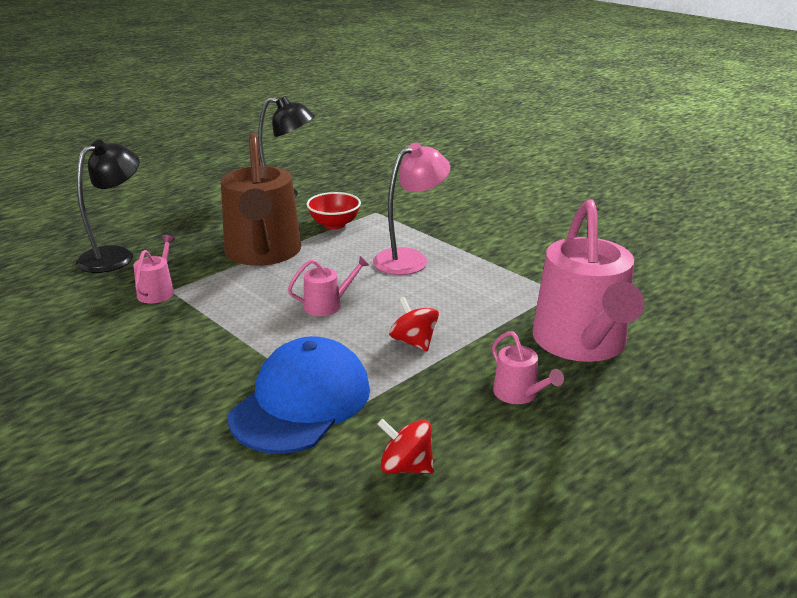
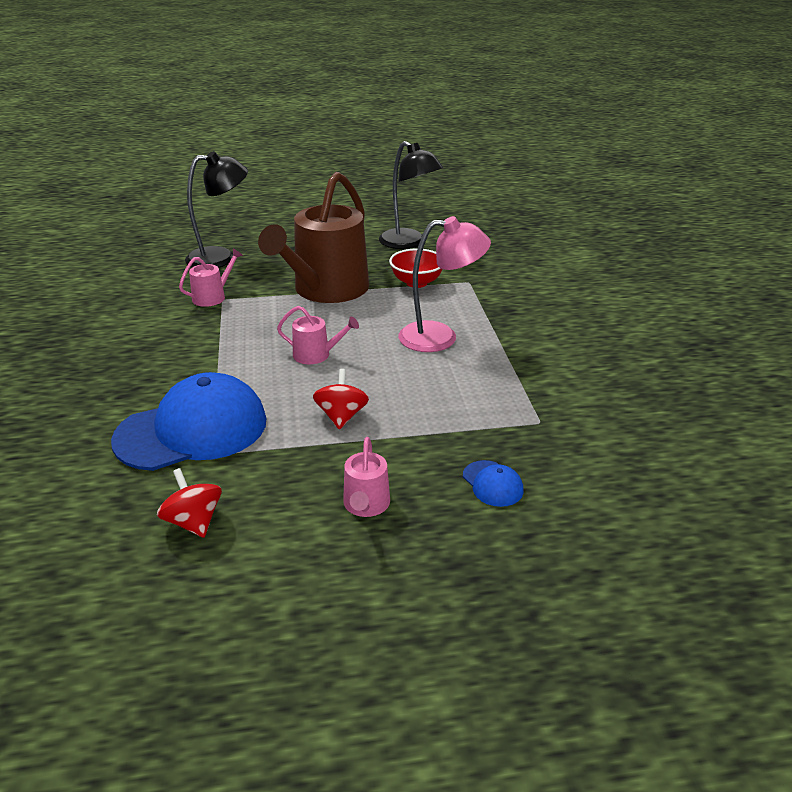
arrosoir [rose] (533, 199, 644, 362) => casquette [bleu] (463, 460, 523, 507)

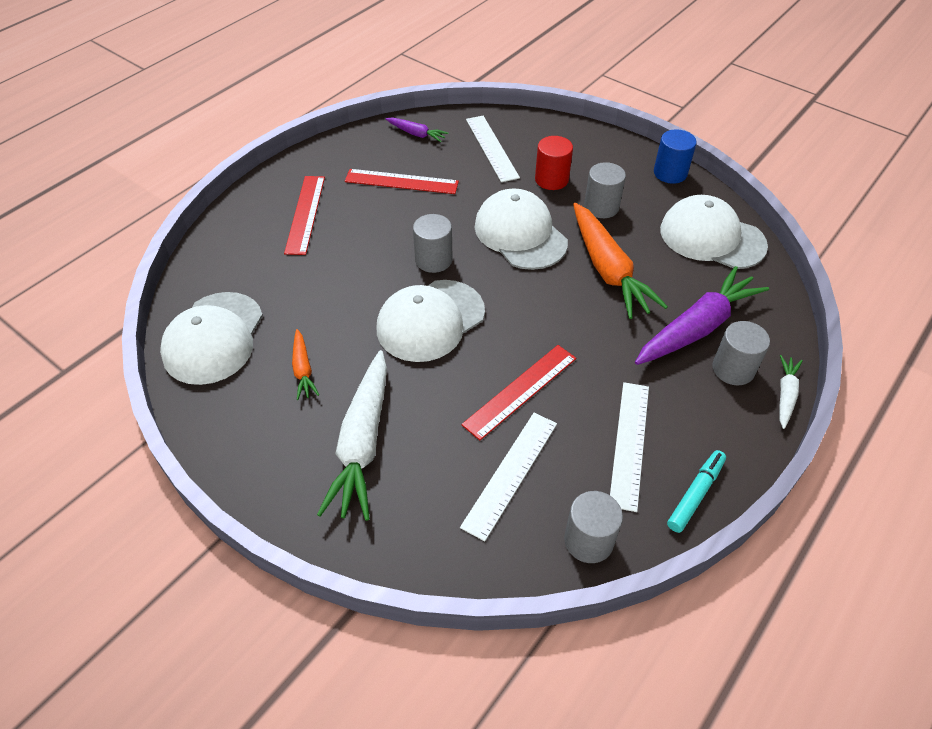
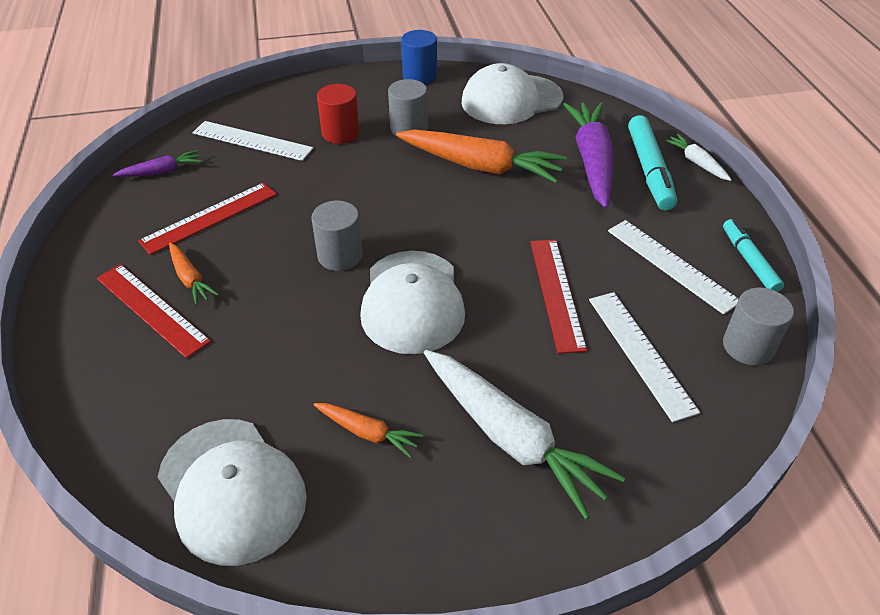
casquette [blanc] (475, 189, 568, 270) => nothing
cylindre [gris] (712, 321, 770, 385) => feutre [turquoise] (628, 115, 677, 211)
nothing => carotte [orange] (169, 243, 219, 305)

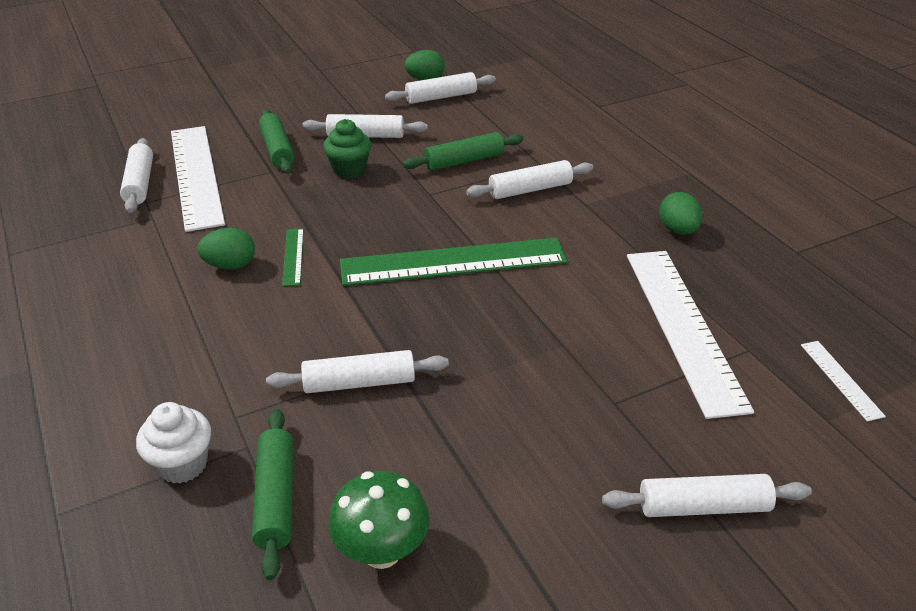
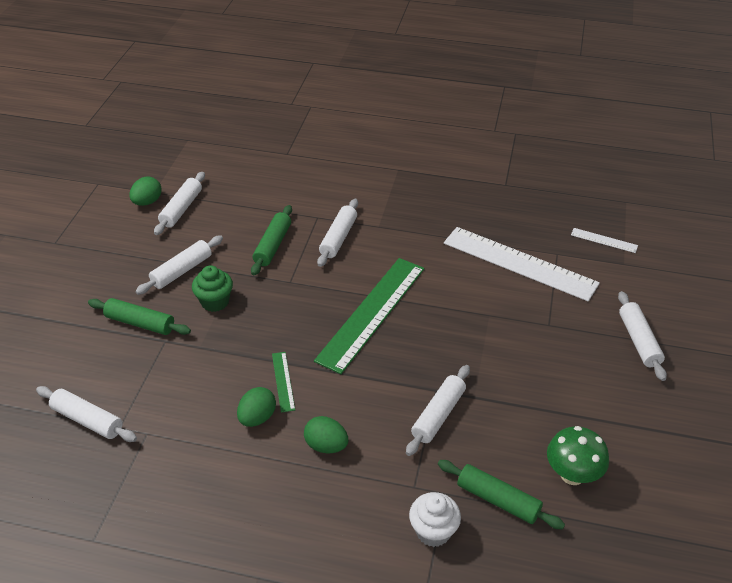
règle [blanc] (171, 126, 225, 232) => nothing
règle [vert] (282, 228, 304, 286) => règle [vert] (272, 352, 295, 413), 45 degrees clockwise
rouleau à pâtisserie [blanc] (602, 474, 812, 517) => rouleau à pâtisserie [blanc] (618, 291, 667, 381), 45 degrees counterclockwise
œuf [vert] (659, 192, 702, 235) => œuf [vert] (304, 416, 348, 453), moved

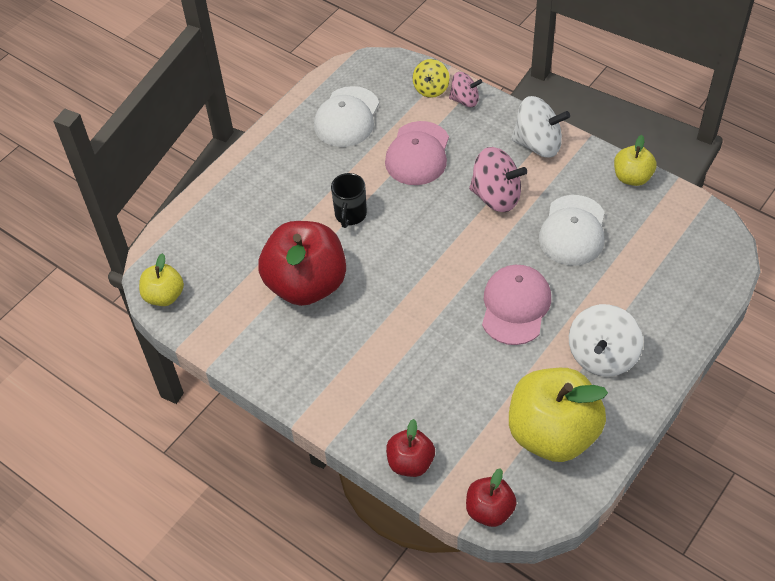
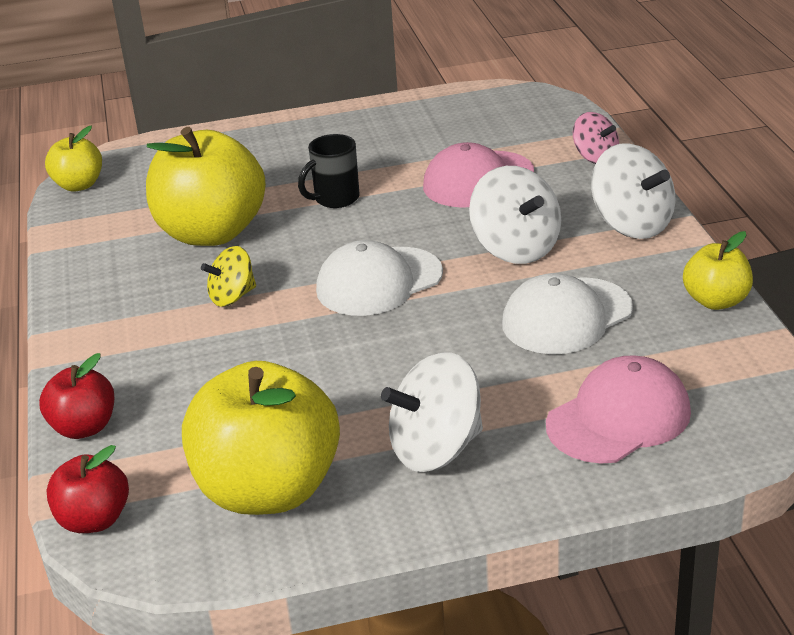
pomme [rouge] (258, 221, 346, 306) => pomme [jaune] (146, 127, 266, 246)
casquette [blanc] (314, 86, 379, 147) => casquette [blanc] (316, 240, 443, 316), moved
toupie [jaune] (413, 59, 450, 98) => toupie [jaune] (201, 246, 256, 307), moved
toupie [rose] (469, 147, 527, 212) => toupie [blanc] (469, 166, 561, 264)
casquette [rose] (482, 265, 551, 345) => casquette [rose] (546, 355, 691, 463), moved

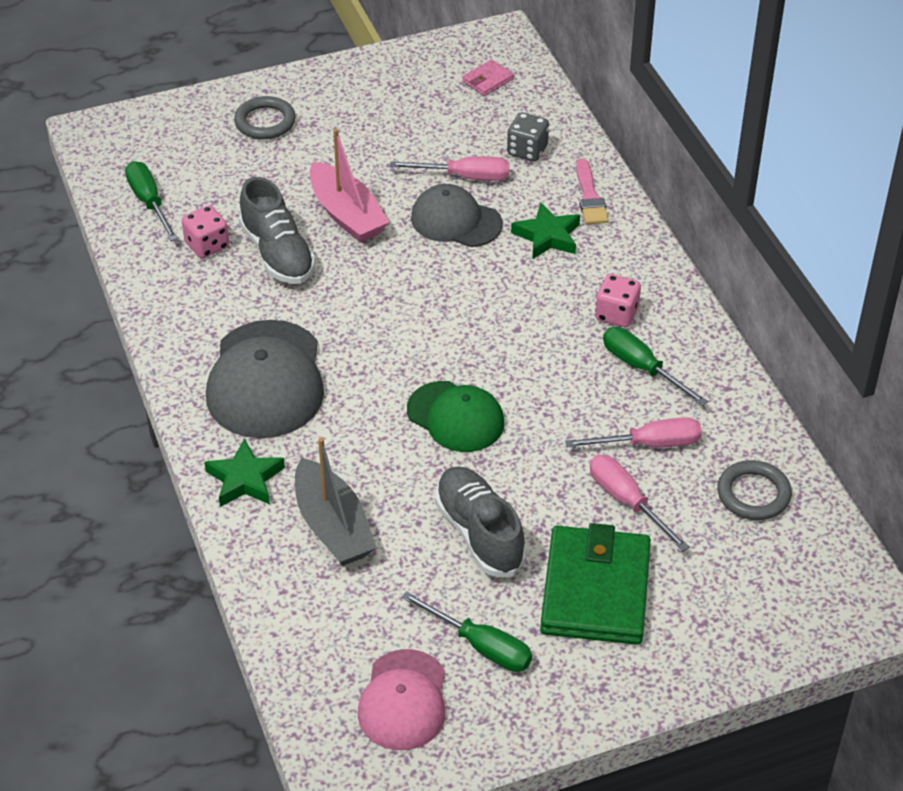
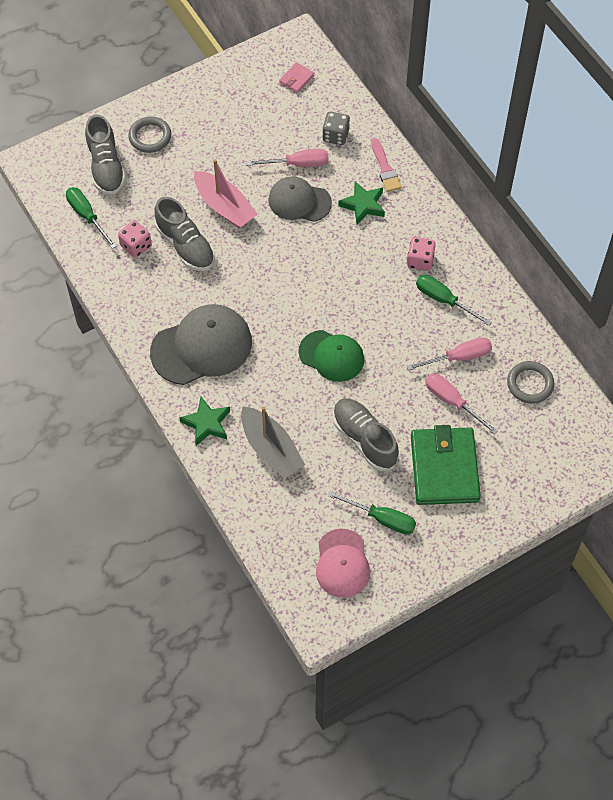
casquette [gris] (206, 320, 324, 438) => casquette [gris] (150, 304, 252, 385), 105 degrees counterclockwise
nothing => chaussure [gris] (85, 114, 126, 195)

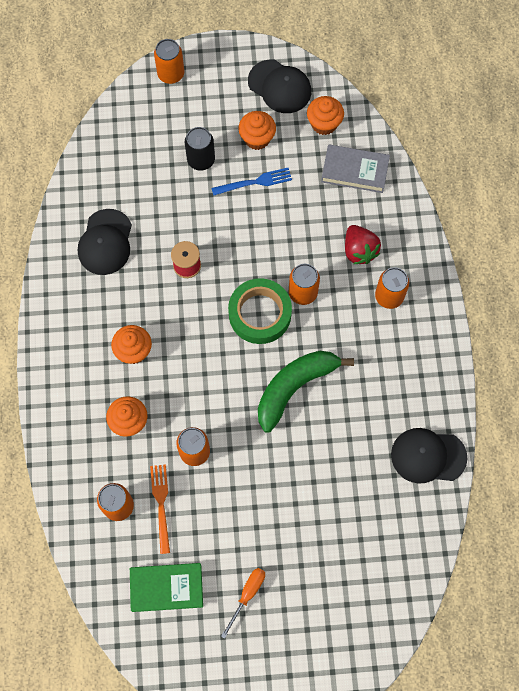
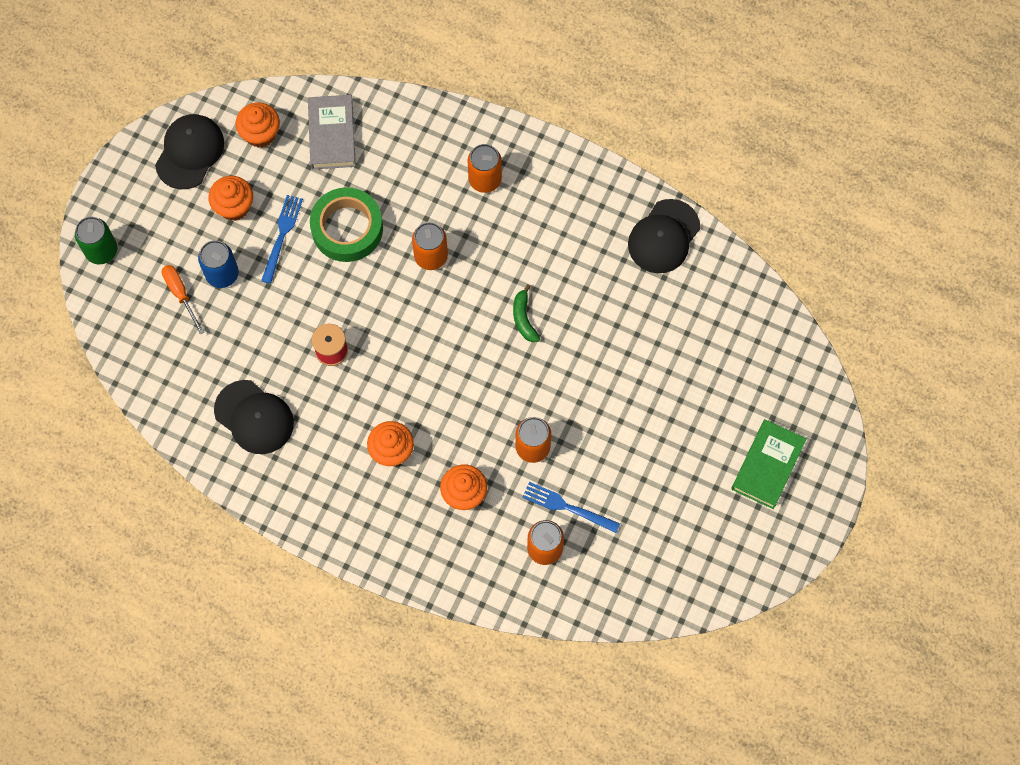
livre [vert] (130, 563, 203, 612) => livre [vert] (731, 419, 807, 509), moved
fourchette [orange] (150, 464, 170, 554) => fourchette [bleu] (522, 482, 620, 533)
canette [orange] (154, 39, 184, 84) => canette [vert] (75, 217, 117, 264)
canette [noir] (185, 127, 215, 171) => canette [bleu] (198, 240, 239, 288)
tournevis [orange] (221, 568, 265, 639) => tournevis [orange] (162, 265, 204, 335), moved
ruban adhésif [vert] (228, 278, 292, 344) => ruban adhésif [vert] (310, 187, 383, 262), moved
casquette [noir] (248, 60, 311, 113) => casquette [noir] (155, 114, 224, 189), 45 degrees counterclockwise
banane [vert] (258, 351, 354, 433) => banane [vert] (513, 284, 540, 342), x0.47
livre [gris] (321, 144, 390, 193) => livre [gris] (308, 95, 356, 170), 45 degrees counterclockwise
fraise [rouge] (345, 225, 381, 264) => nothing

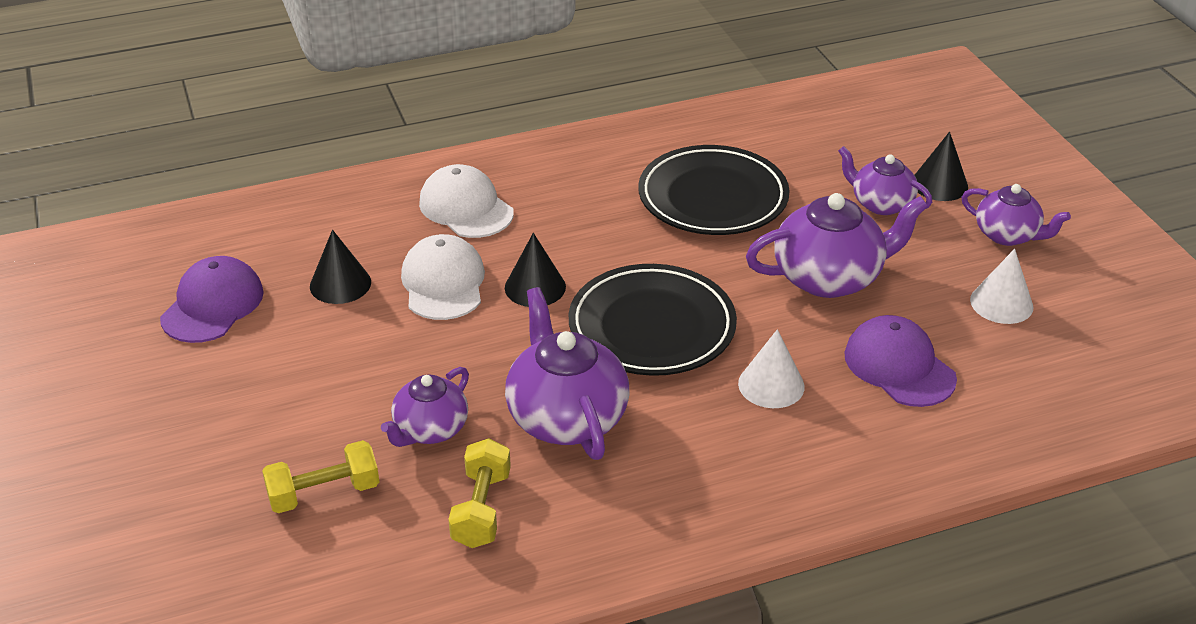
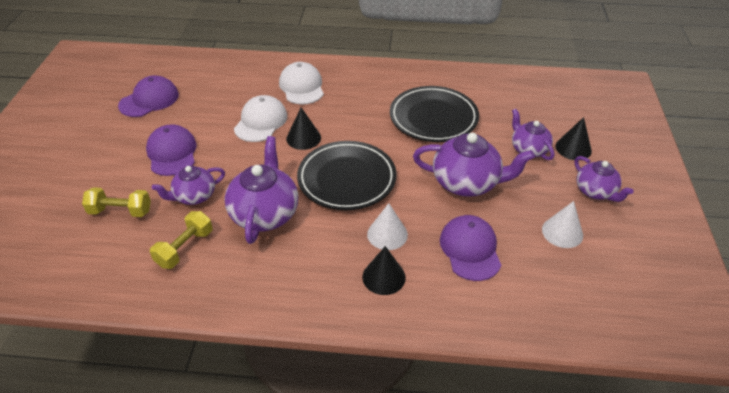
cône [noir] (310, 230, 371, 304) => cône [noir] (362, 246, 406, 295), moved
nothing => casquette [violet] (146, 124, 197, 176)

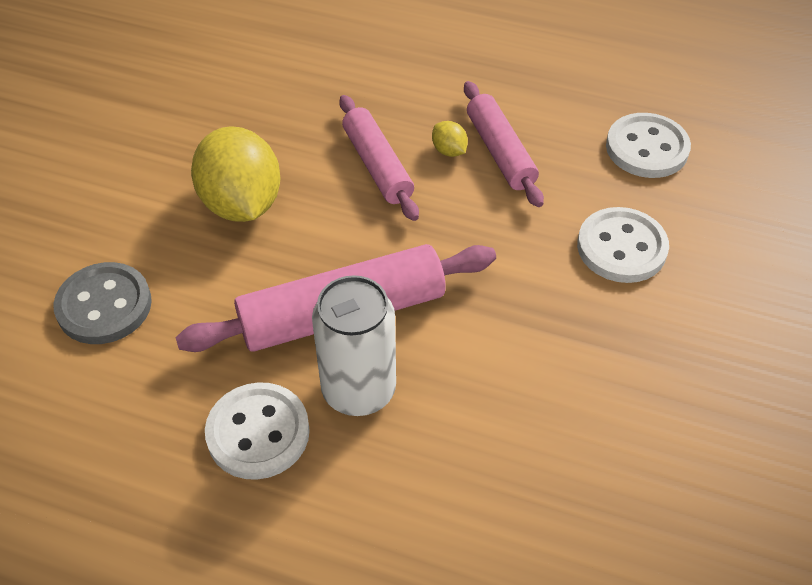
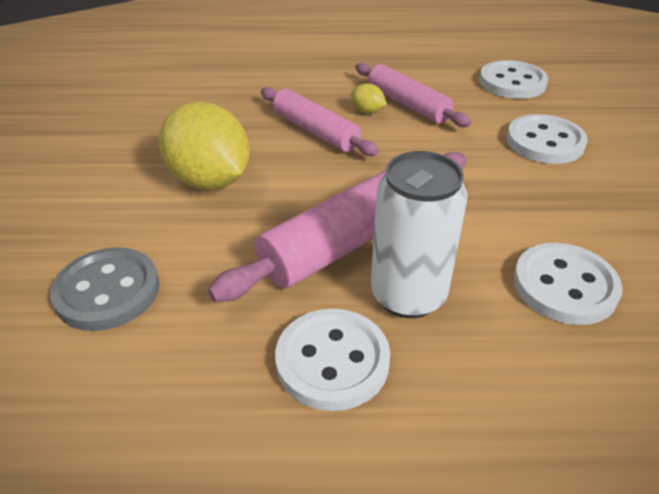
nothing => bouton [blanc] (513, 243, 623, 325)

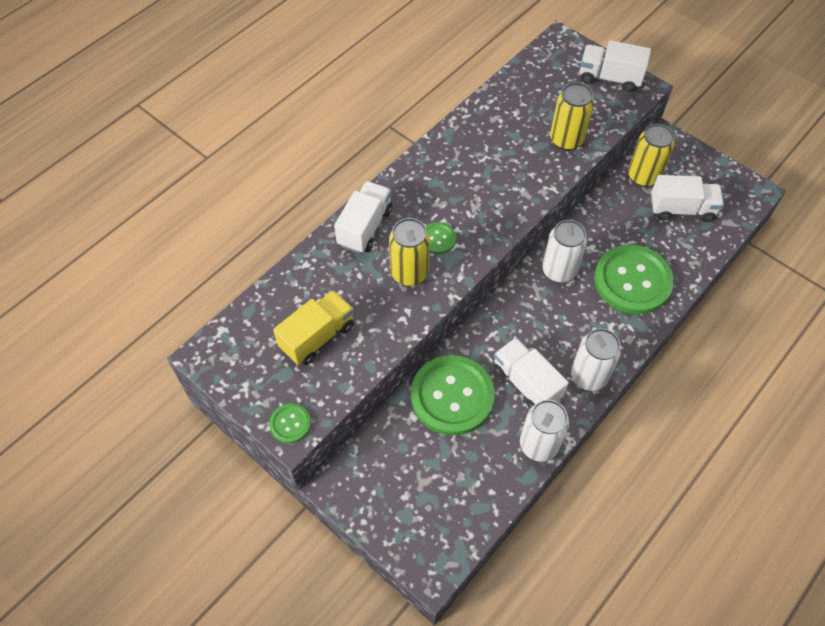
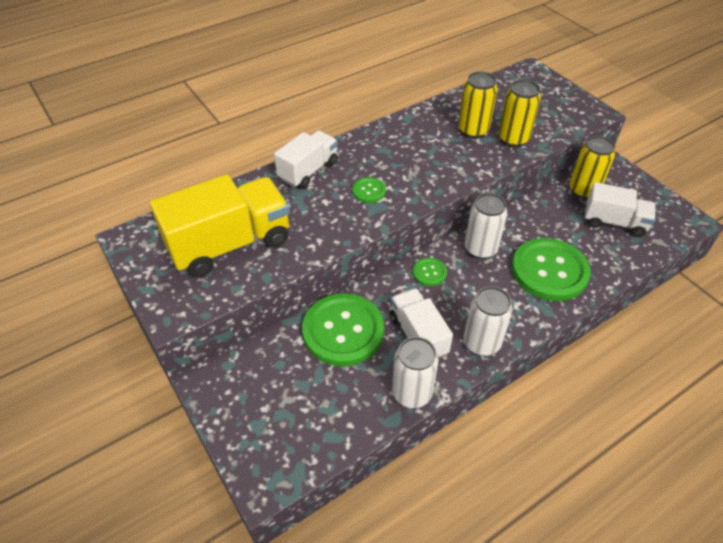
bouton [vert] (269, 403, 311, 443) => bouton [vert] (413, 258, 447, 286), moved
camion [jaune] (273, 290, 354, 365) => camion [jaune] (150, 174, 290, 277), x1.65
canette [jaune] (389, 218, 430, 286) => canette [jaune] (458, 71, 498, 138), moved
camion [blanc] (580, 40, 651, 92) => nothing

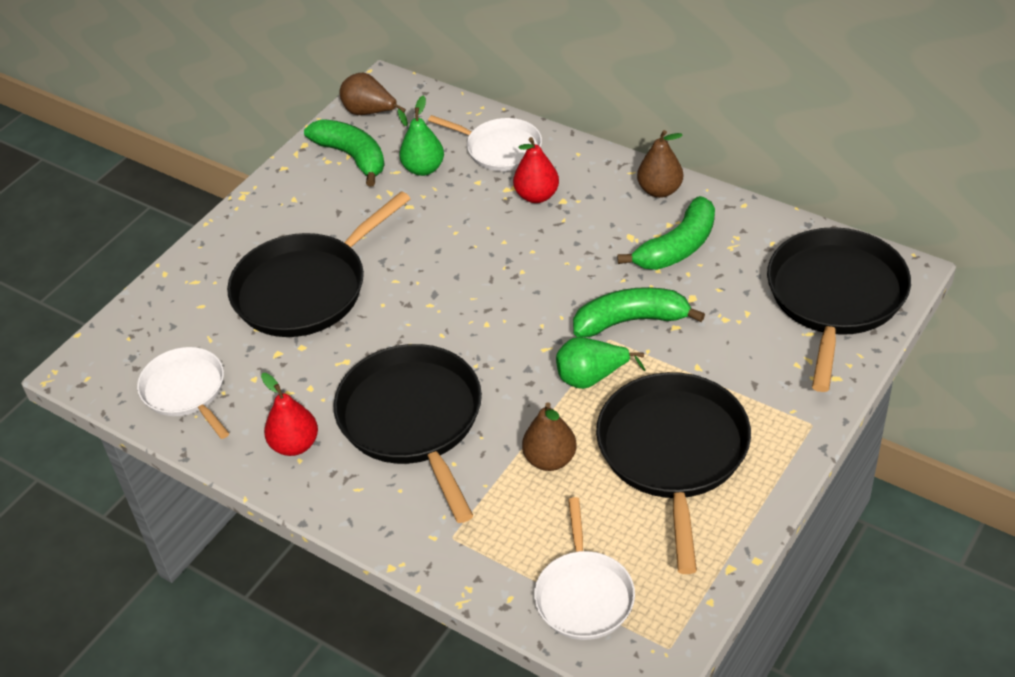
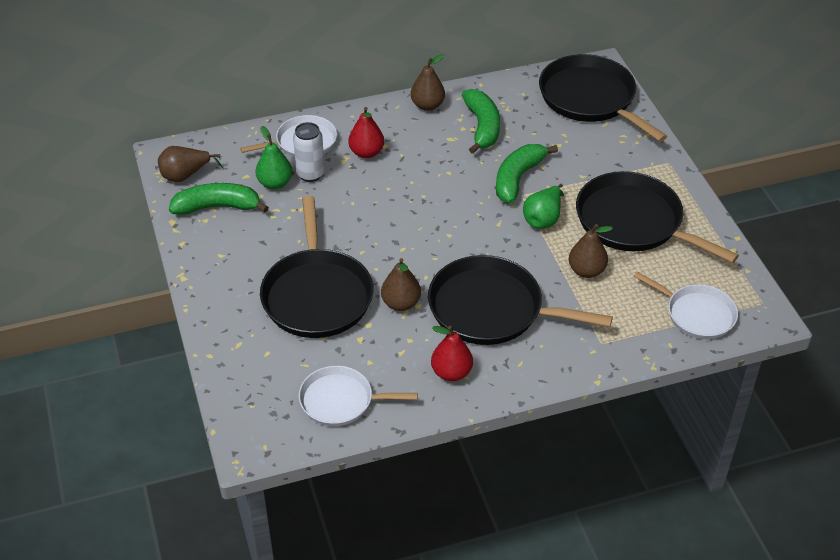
nothing => canette [blanc] (293, 122, 325, 182)
nothing => poire [marron] (381, 258, 421, 311)

